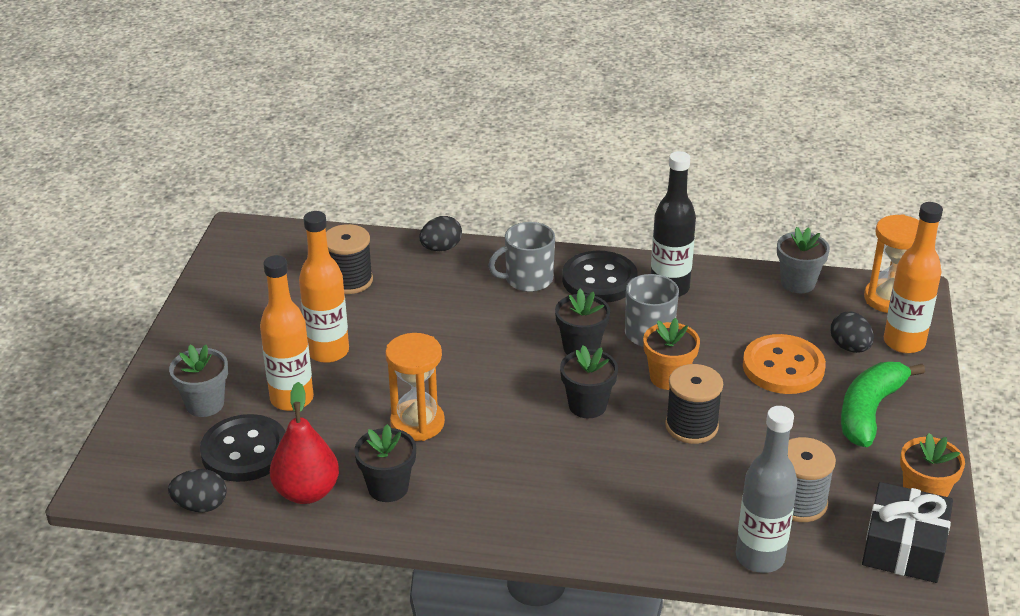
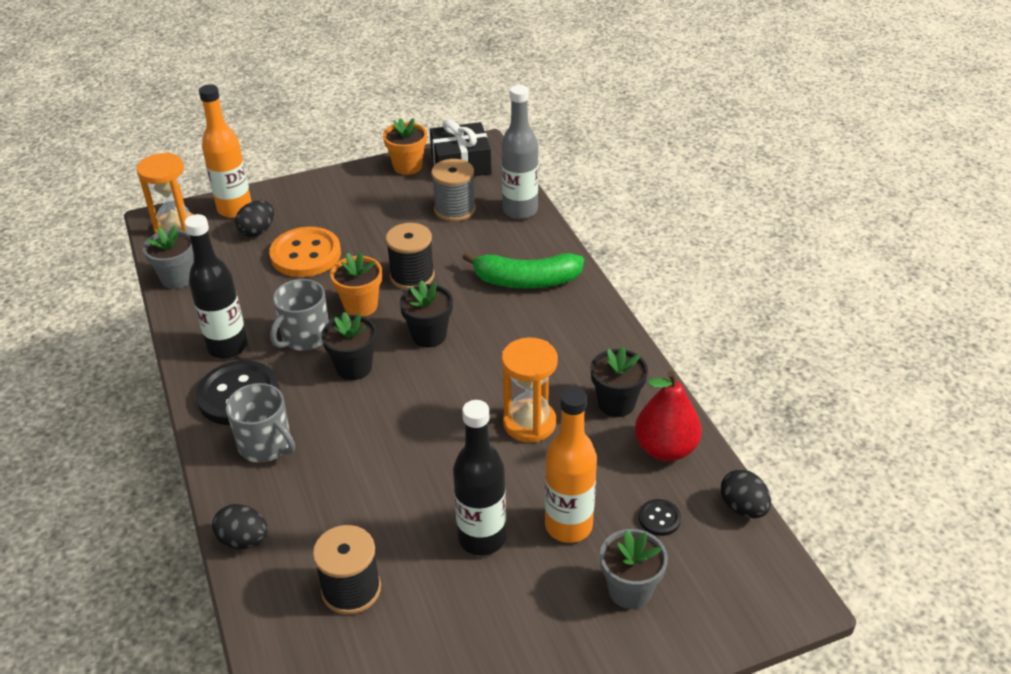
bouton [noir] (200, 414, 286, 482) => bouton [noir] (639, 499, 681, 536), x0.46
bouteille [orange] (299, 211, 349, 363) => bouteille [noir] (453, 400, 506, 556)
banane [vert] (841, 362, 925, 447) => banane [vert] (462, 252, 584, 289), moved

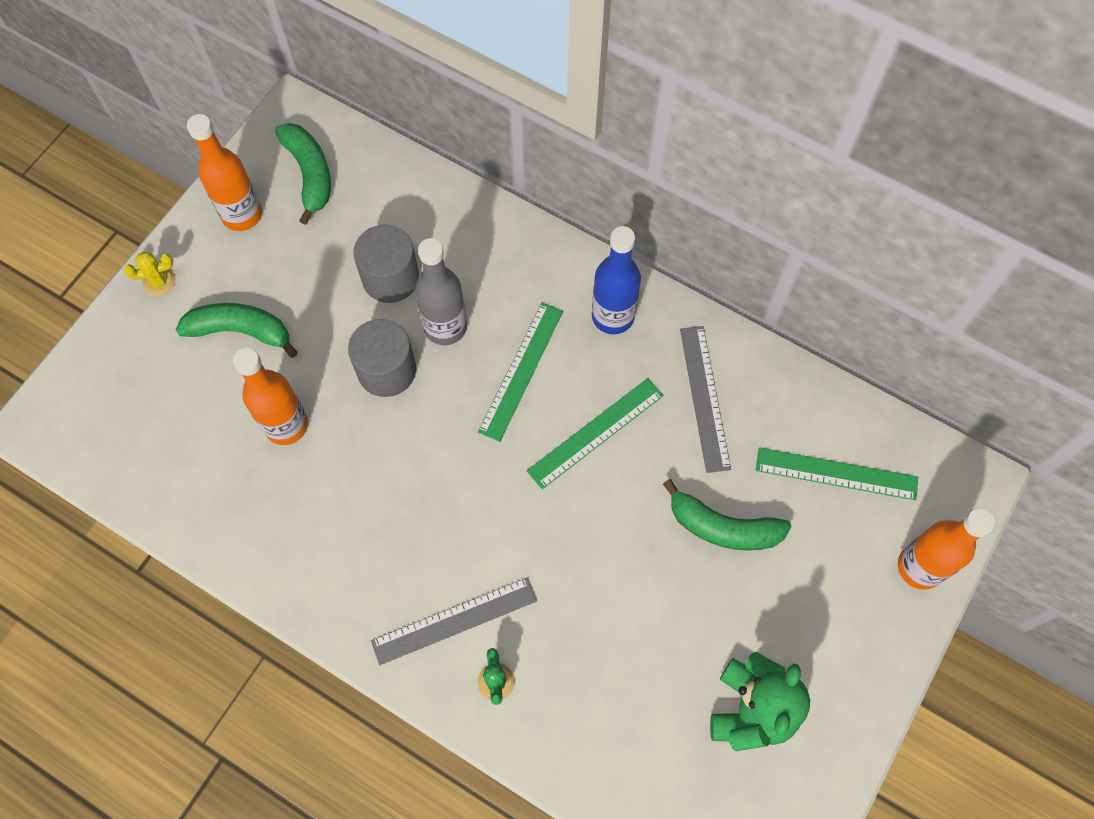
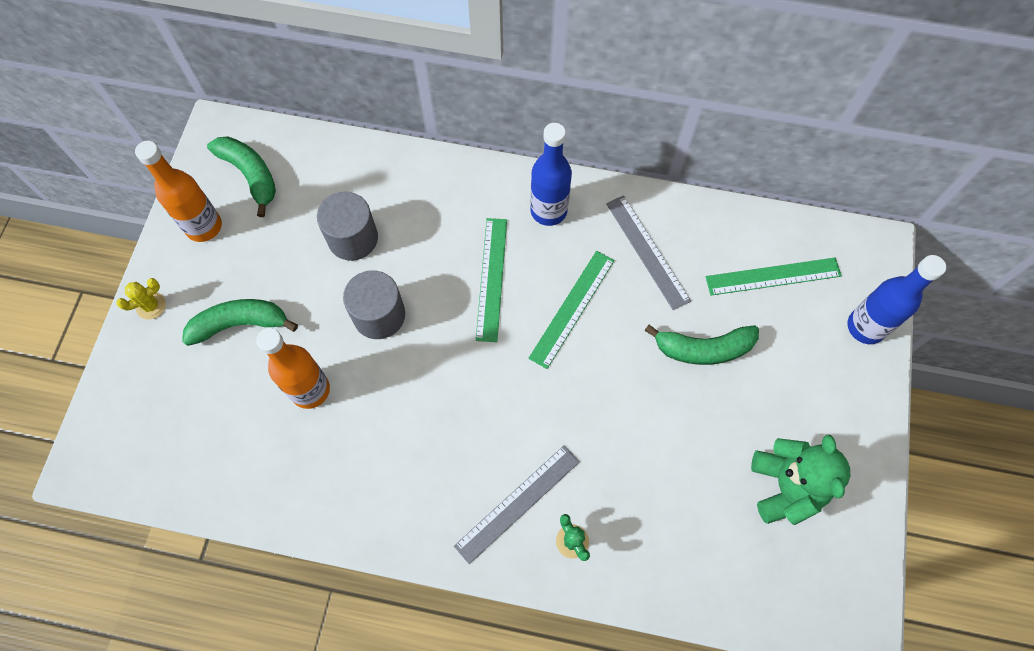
bouteille [gris] (415, 238, 467, 345) => nothing
bouteille [orange] (898, 508, 995, 590) => bouteille [bleu] (847, 255, 946, 344)

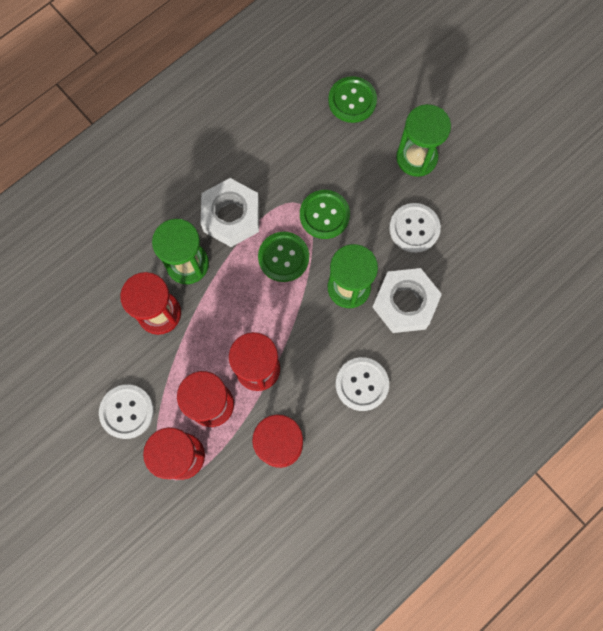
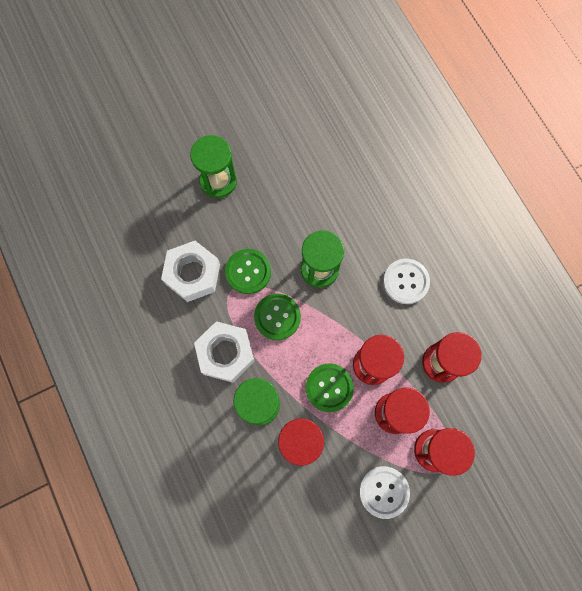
bouton [vert] (328, 76, 377, 123) => bouton [vert] (306, 364, 354, 412), moved
écrou [blanc] (373, 268, 442, 333) => écrou [blanc] (161, 241, 220, 302), moved
bouton [blanc] (389, 203, 441, 253) => nothing

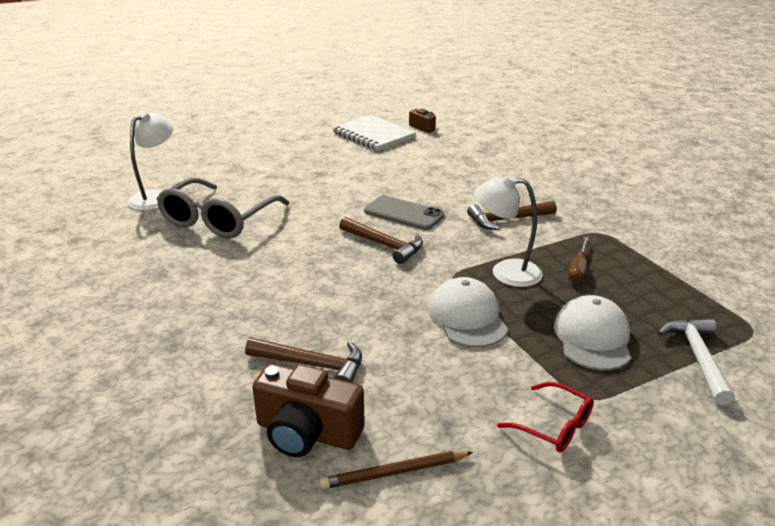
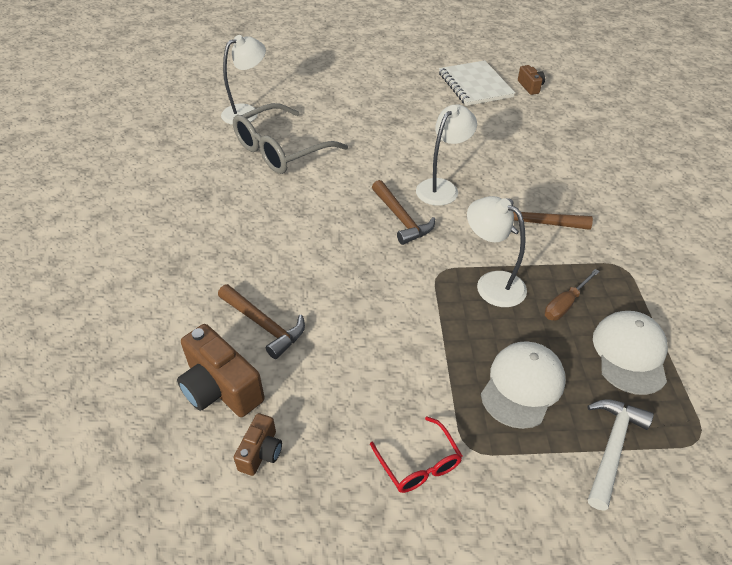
crayon [marron] (319, 451, 473, 489) => appareil photo [marron] (234, 413, 282, 476)
téléphone [gris] (364, 195, 444, 230) => lampe [blanc] (416, 104, 477, 206)
casquette [blanc] (428, 277, 508, 347) => casquette [blanc] (593, 311, 668, 395), moved

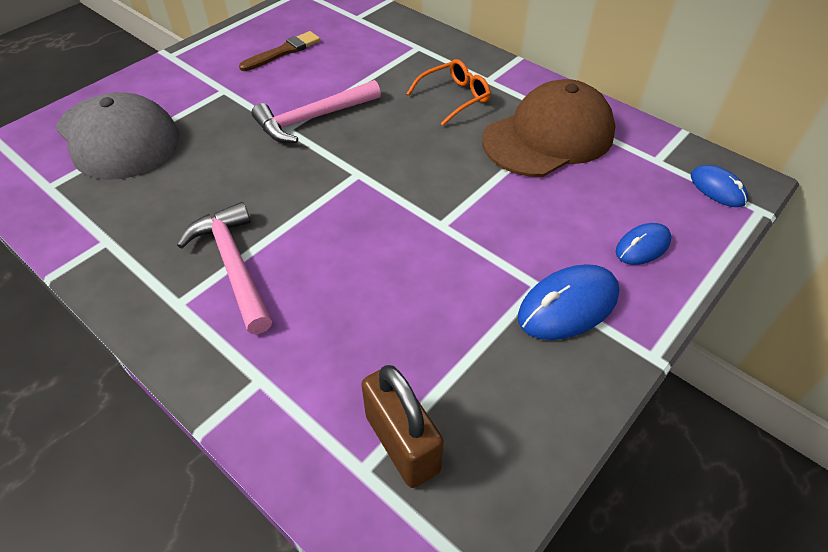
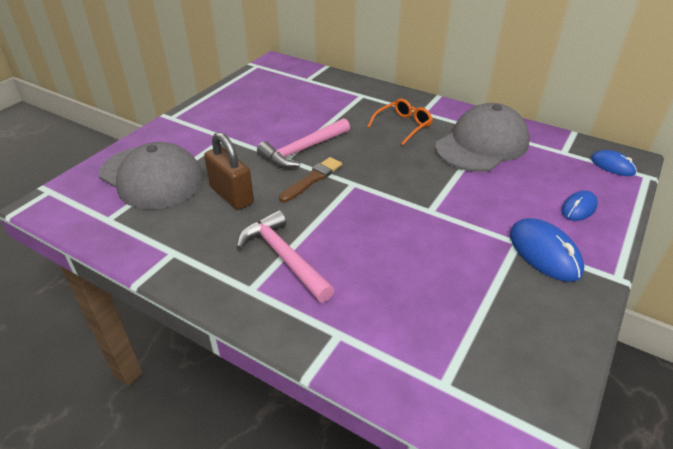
pinceau [marron] (239, 31, 320, 71) => pinceau [marron] (279, 157, 342, 202), moved
cadenas [marron] (361, 365, 444, 488) => cadenas [marron] (204, 132, 254, 210), moved
casquette [marron] (482, 79, 615, 177) => casquette [gris] (435, 103, 530, 172)
souris [bleu] (518, 264, 619, 340) => souris [bleu] (510, 218, 584, 282), 75 degrees counterclockwise

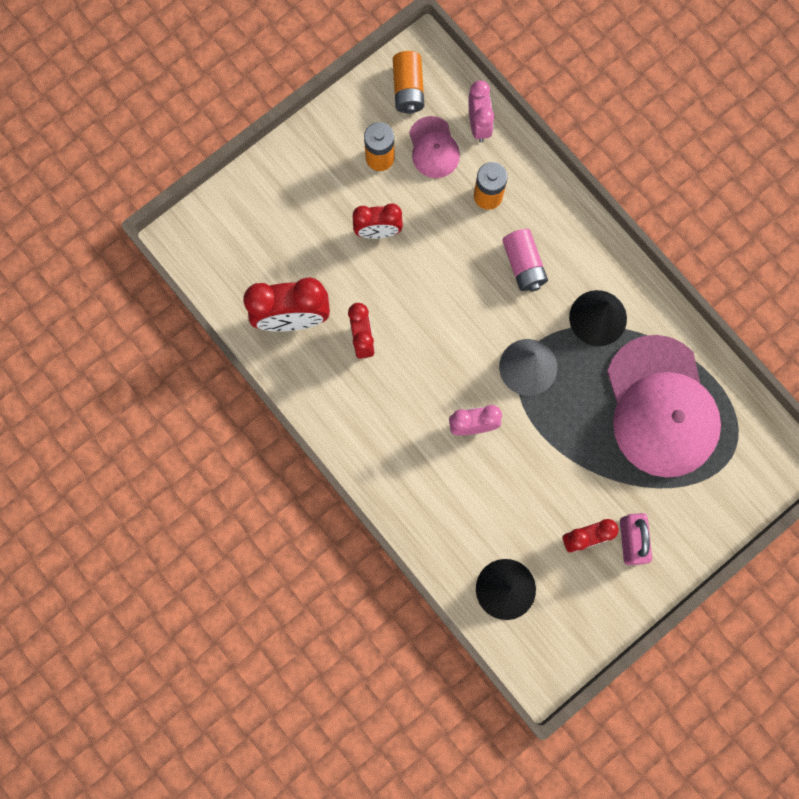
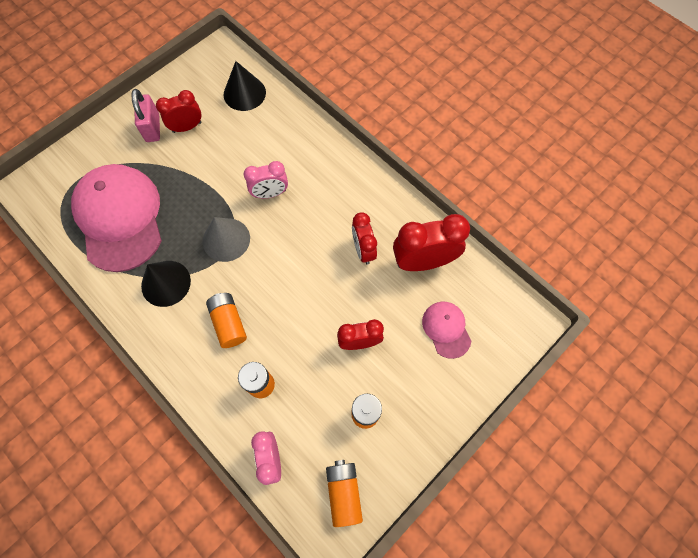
casquette [rose] (409, 116, 460, 178) => casquette [rose] (422, 301, 471, 359), moved
pile [rose] (502, 229, 548, 292) => pile [orange] (206, 293, 247, 348)

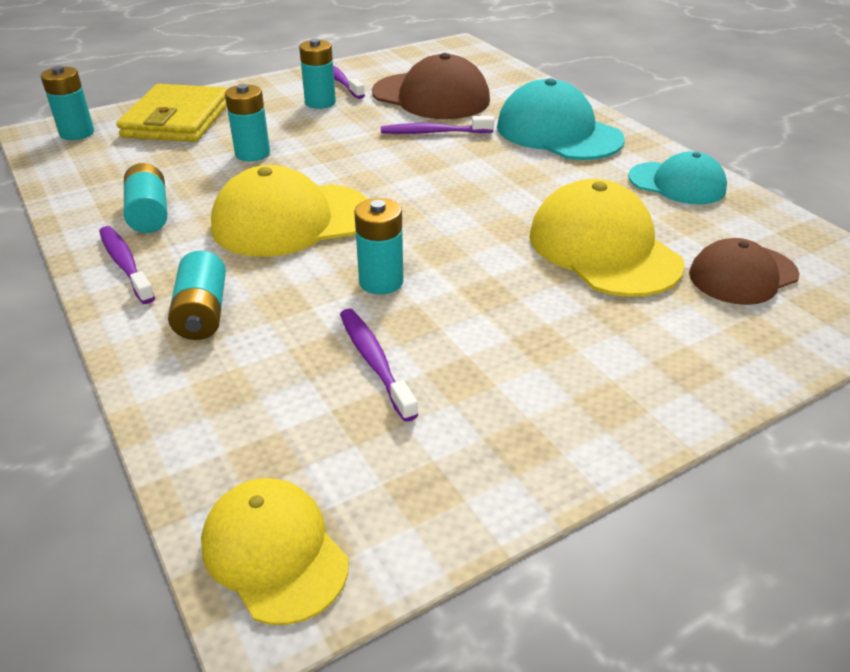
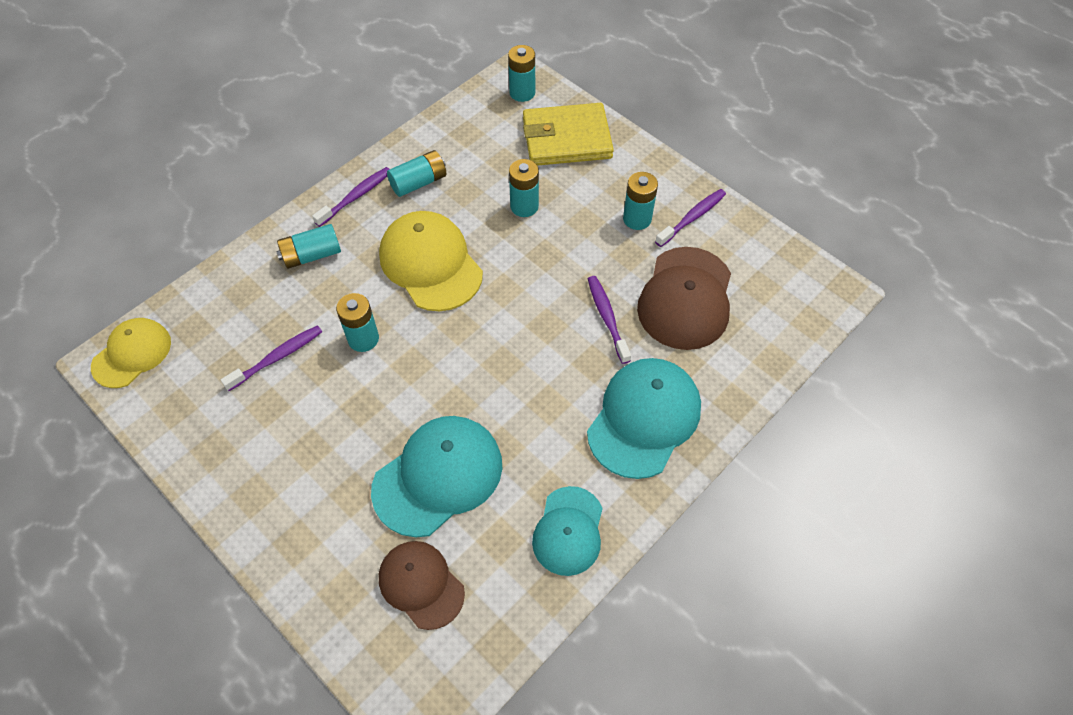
casquette [jaune] (529, 179, 685, 297) => casquette [turquoise] (371, 416, 502, 537)

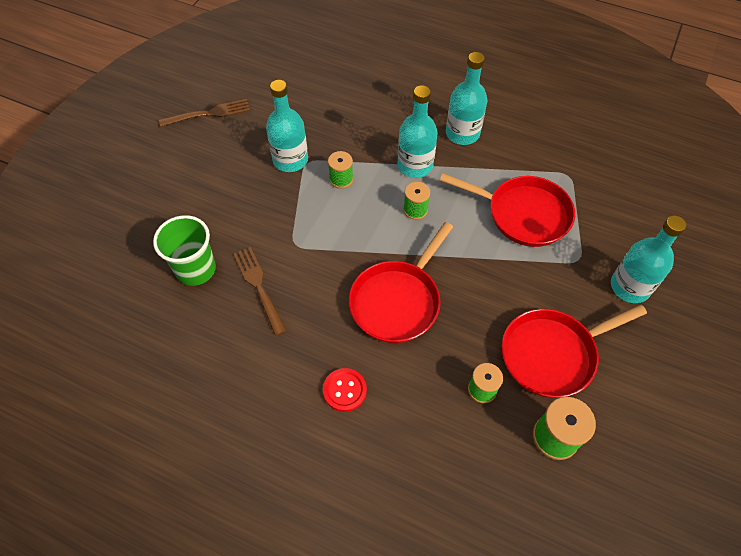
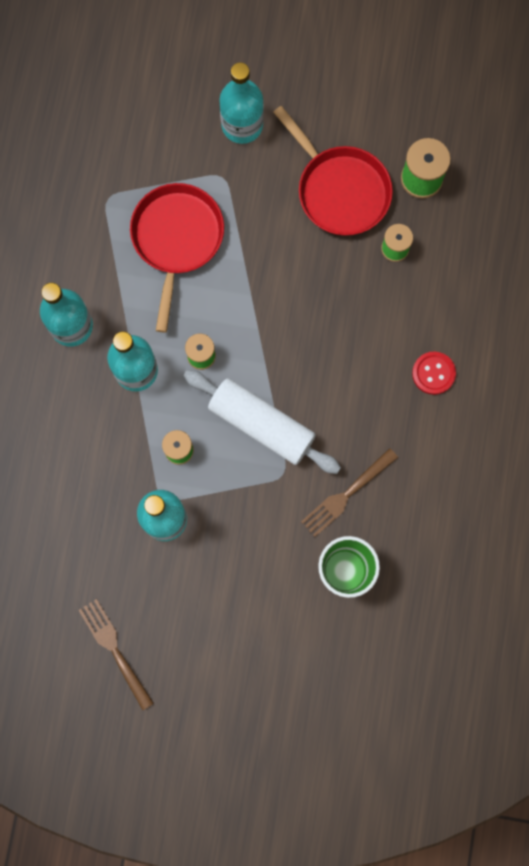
poêle [rouge] (349, 222, 453, 343) => nothing
nothing => rouleau à pâtisserie [blanc] (184, 370, 341, 474)

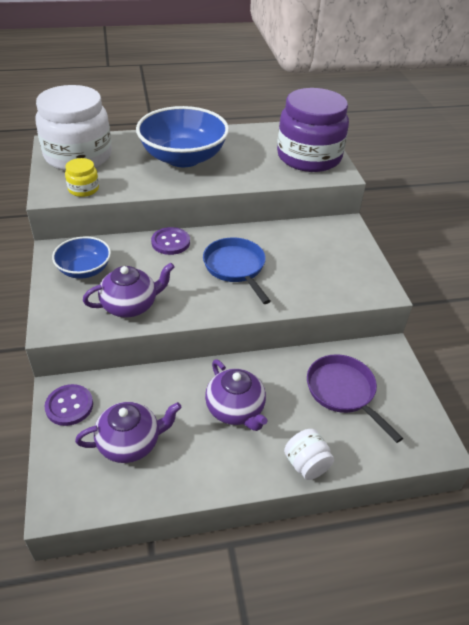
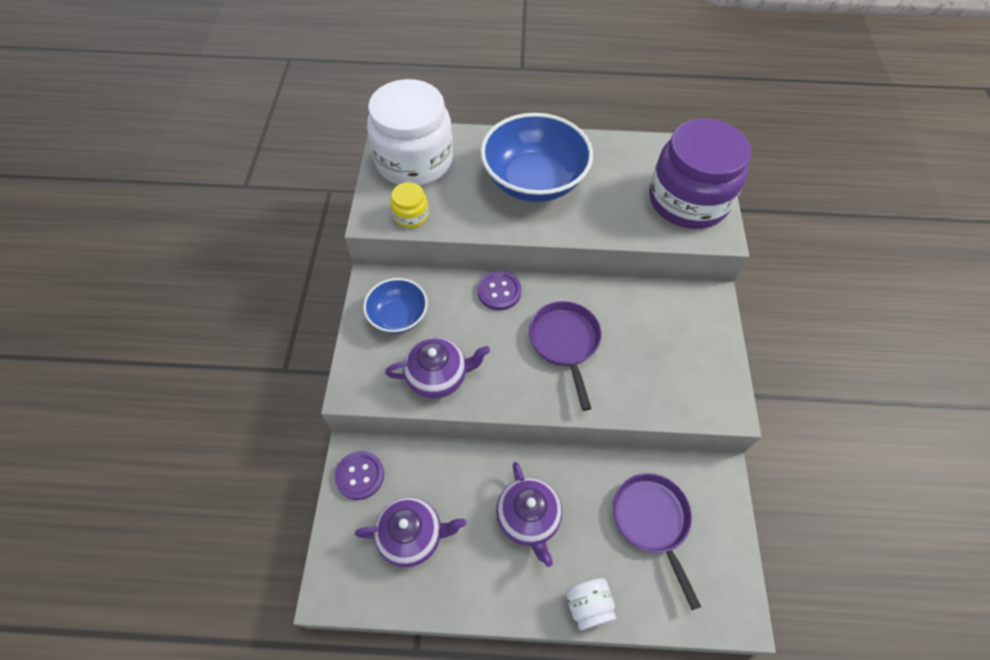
poêle [bleu] (203, 237, 271, 304) => poêle [violet] (529, 301, 601, 411)

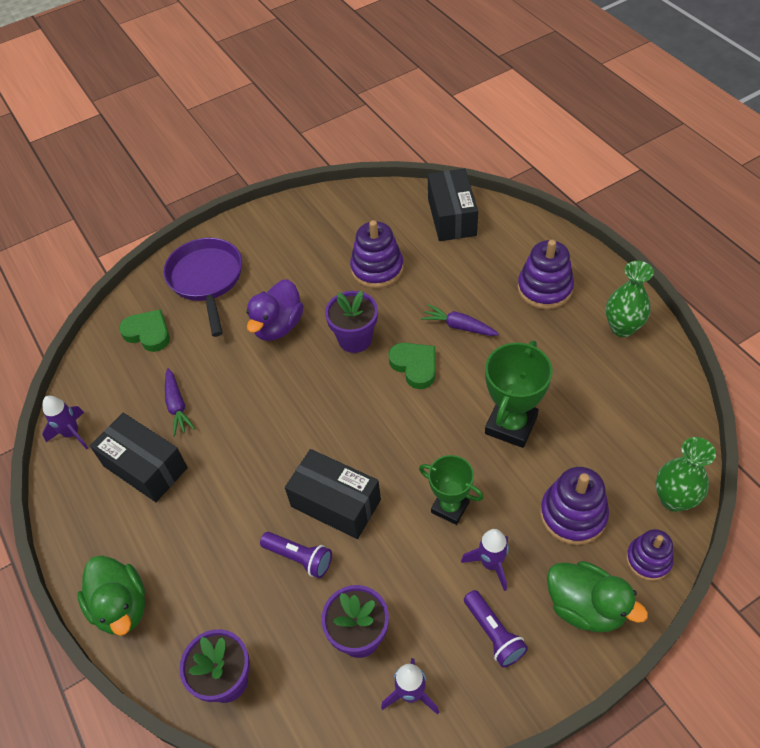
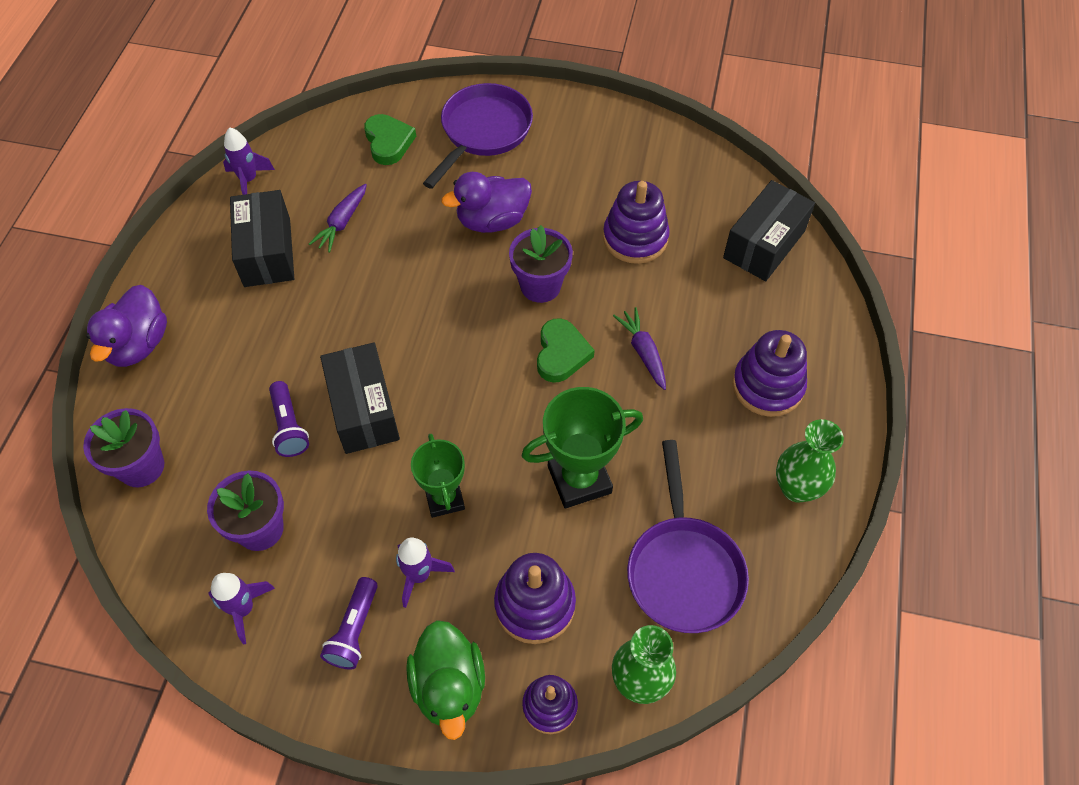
canard [vert] (77, 555, 145, 636) => canard [violet] (87, 285, 167, 367)
nothing => poêle [violet] (627, 440, 749, 633)

